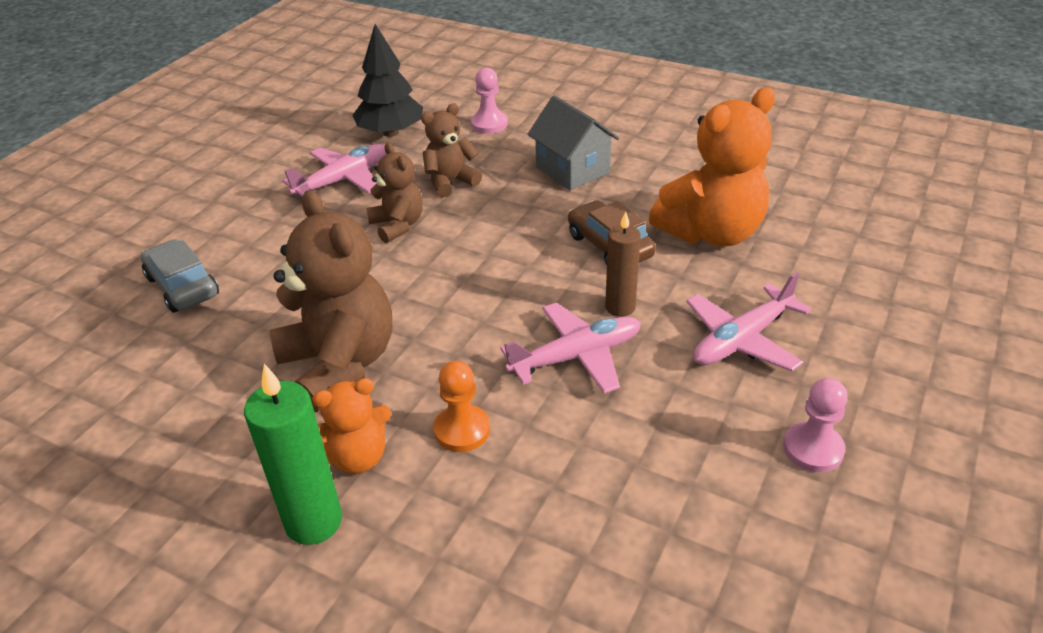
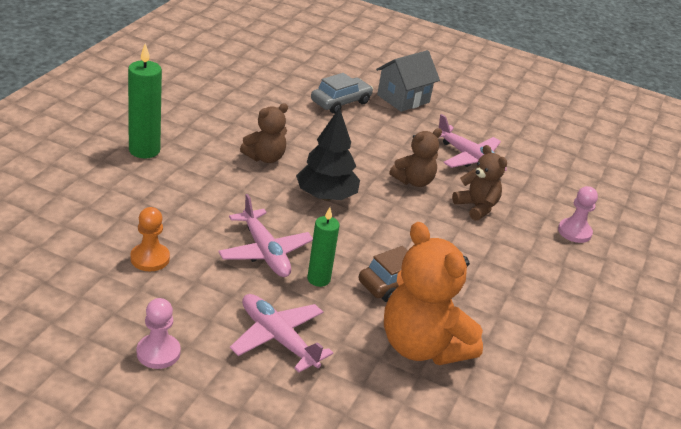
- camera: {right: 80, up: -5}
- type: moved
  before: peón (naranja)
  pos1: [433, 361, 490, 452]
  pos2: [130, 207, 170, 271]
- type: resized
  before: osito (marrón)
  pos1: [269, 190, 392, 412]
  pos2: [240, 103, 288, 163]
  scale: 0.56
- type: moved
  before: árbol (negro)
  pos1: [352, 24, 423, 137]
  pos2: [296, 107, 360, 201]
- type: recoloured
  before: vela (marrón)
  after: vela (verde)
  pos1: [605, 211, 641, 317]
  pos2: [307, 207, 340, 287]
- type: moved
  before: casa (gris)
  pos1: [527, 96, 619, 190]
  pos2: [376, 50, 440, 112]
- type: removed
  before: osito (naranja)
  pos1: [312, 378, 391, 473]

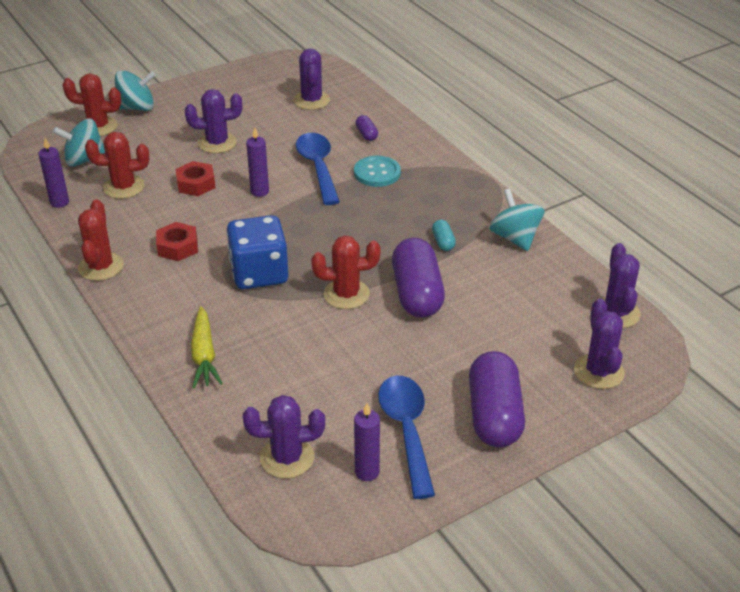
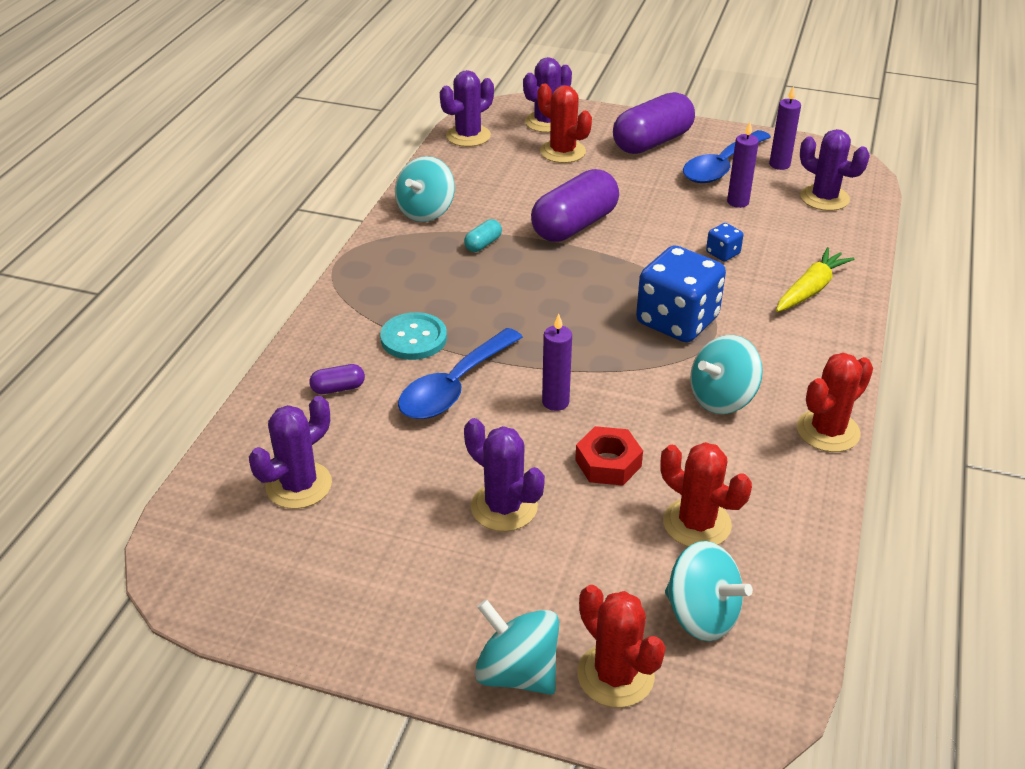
- camera: {right: -130, up: 0}
- type: turned
  before: cápsula (morado)
  pos1: [355, 115, 378, 141]
  pos2: [309, 364, 365, 394]
  turn: 45
- type: moved
  before: cactus (rojo)
  pos1: [311, 236, 381, 309]
  pos2: [537, 83, 592, 163]
- type: replaced
  before: tuerca (rojo)
  after: peonza (turquesa)
  pos1: [156, 222, 198, 261]
  pos2: [690, 335, 763, 414]
- type: added
  after: dado (azul)
  pos2: [706, 223, 743, 261]
- type: moved
  before: vela (morado)
  pos1: [38, 138, 69, 208]
  pos2: [727, 122, 759, 208]

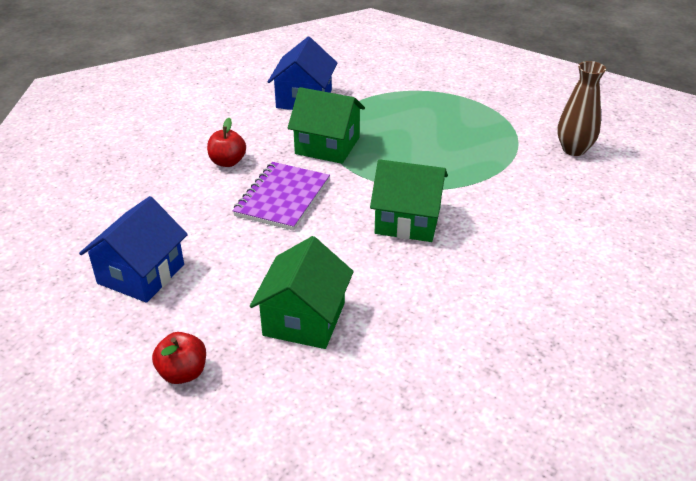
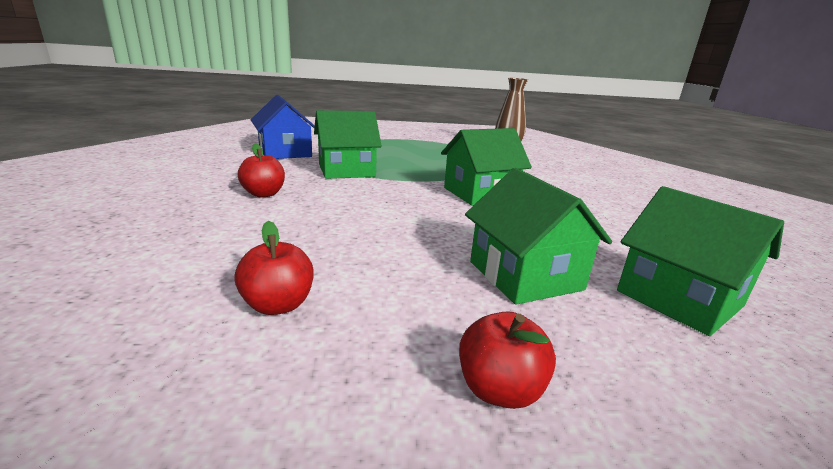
- camera: {right: -40, up: -15}
- type: replaced
  before: casa (azul)
  after: manzana (rojo)
  pos1: [79, 196, 188, 303]
  pos2: [234, 221, 313, 315]
- type: added
  after: casa (verde)
  pos2: [617, 186, 784, 336]
- type: removed
  before: cuaderno (morado)
  pos1: [232, 162, 330, 231]

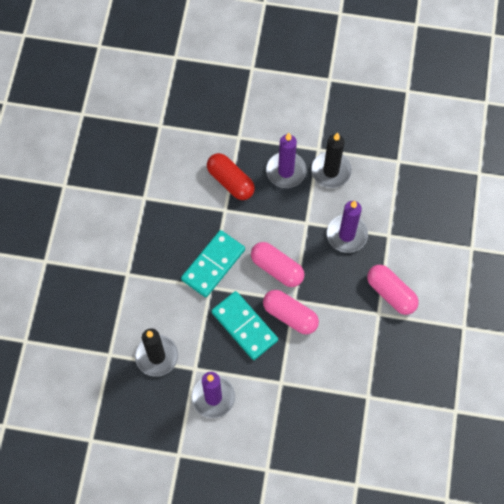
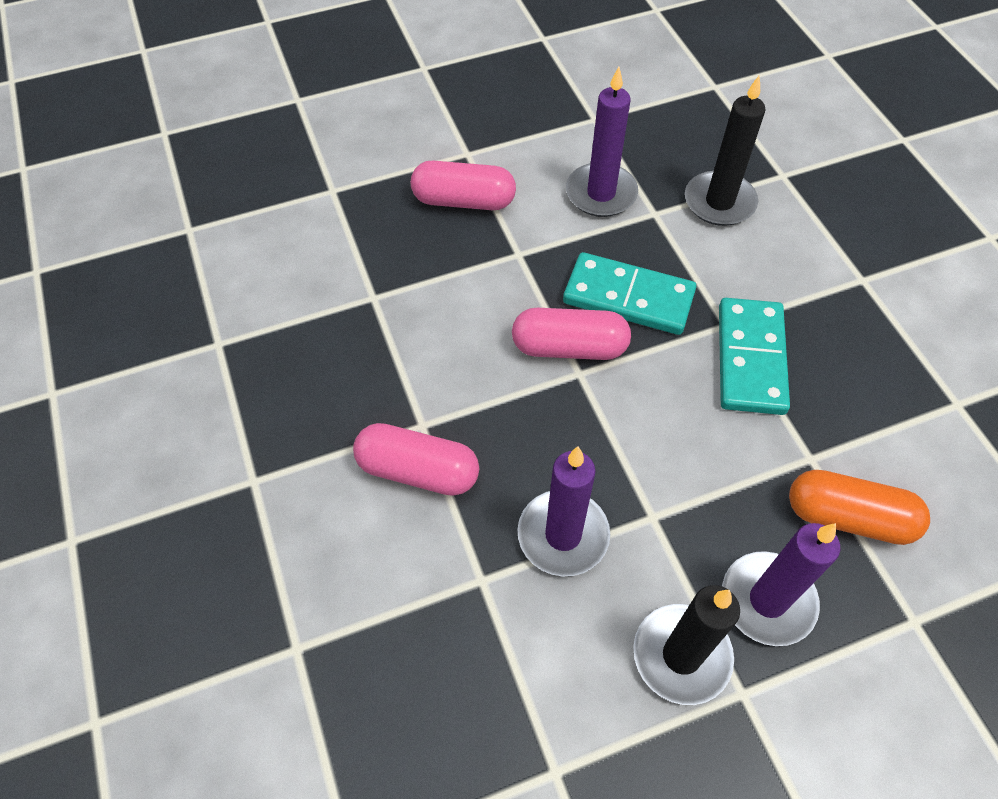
- camera: {right: 150, up: -10}
- type: moved
  before: cápsula (rosa)
  pos1: [251, 242, 304, 287]
  pos2: [411, 161, 516, 210]
- type: recoloured
  before: cápsula (rojo)
  after: cápsula (naranja)
  pos1: [207, 153, 255, 200]
  pos2: [789, 470, 930, 545]

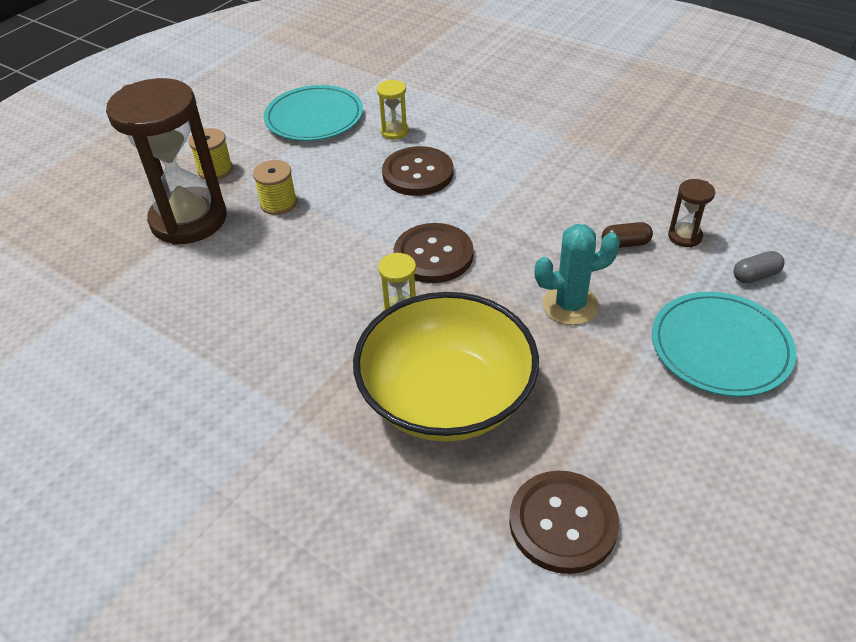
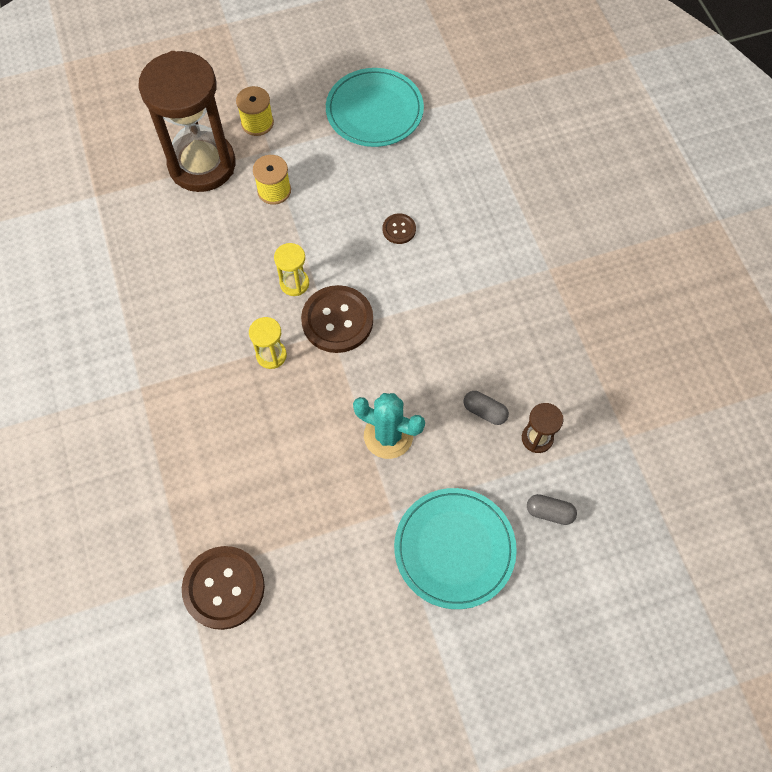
- camera: {right: 35, up: 20}
- type: moved
  before: reloj de arena (amarillo)
  pos1: [377, 79, 409, 140]
  pos2: [274, 243, 309, 296]
- type: resized
  before: botón (marrón)
  pos1: [382, 146, 453, 196]
  pos2: [383, 214, 416, 244]
  scale: 0.49
- type: recoloured
  before: cápsula (marrón)
  after: cápsula (gris)
  pos1: [602, 222, 653, 248]
  pos2: [464, 391, 509, 425]
- type: removed
  before: cuenco (amarillo)
  pos1: [353, 292, 539, 442]

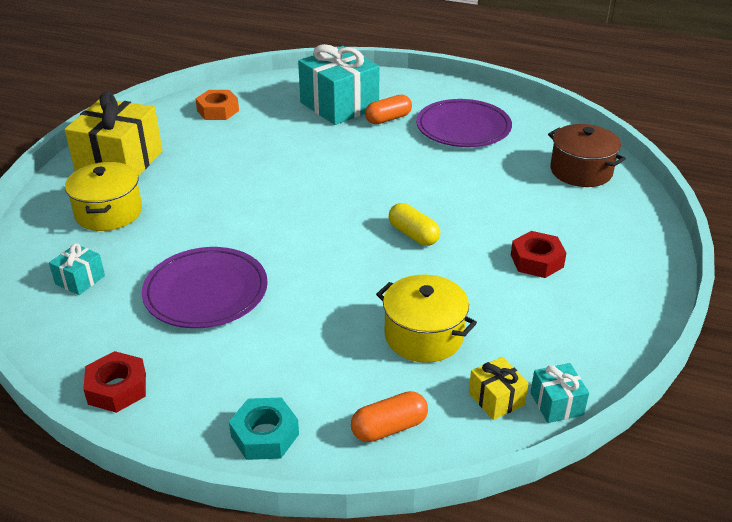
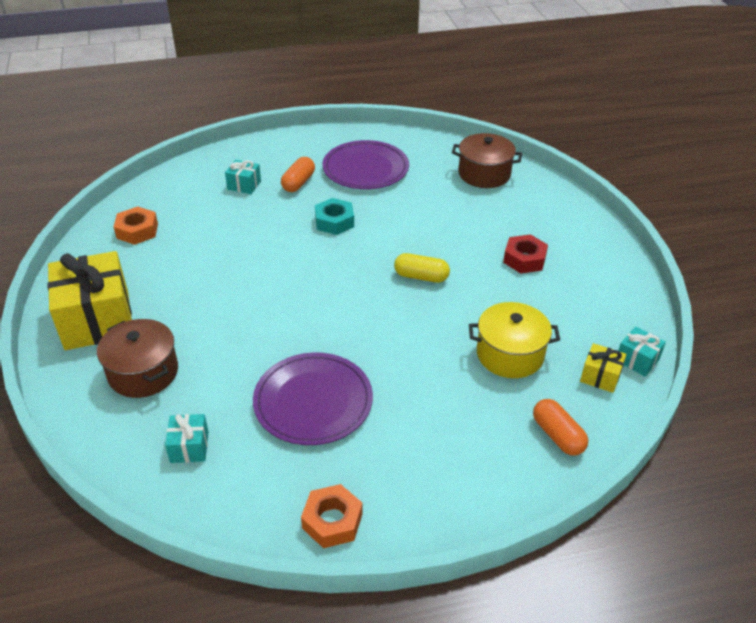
- camera: {right: -35, up: 5}
- type: recoloured
  before: olla (amarillo)
  after: olla (marrón)
  pos1: [65, 162, 142, 231]
  pos2: [97, 319, 178, 398]
- type: resized
  before: regalo (turquesa)
  pos1: [298, 44, 380, 125]
  pos2: [225, 160, 261, 194]
  scale: 0.45
- type: recoloured
  before: tuerca (rojo)
  after: tuerca (naranja)
  pos1: [83, 351, 146, 413]
  pos2: [301, 484, 363, 548]
- type: moved
  before: tuerca (turquesa)
  pos1: [229, 397, 299, 460]
  pos2: [315, 198, 354, 235]
- type: turned
  before: cápsula (naranja)
  pos1: [351, 391, 428, 442]
  pos2: [533, 399, 588, 456]
  turn: -60

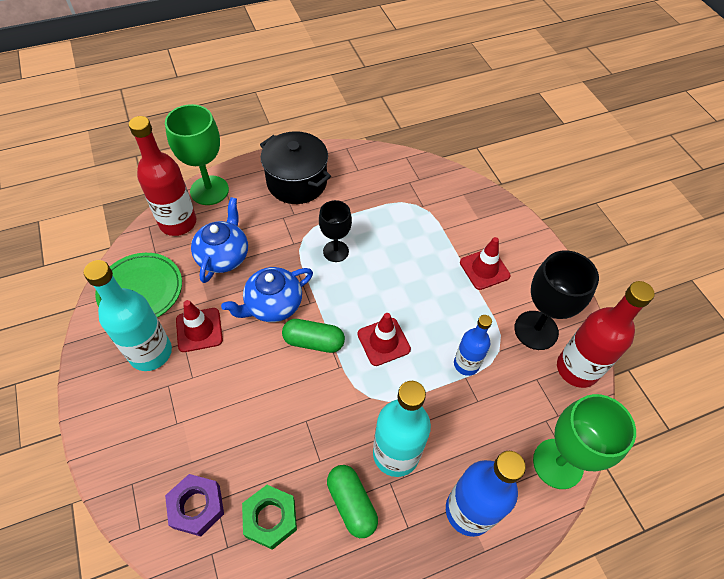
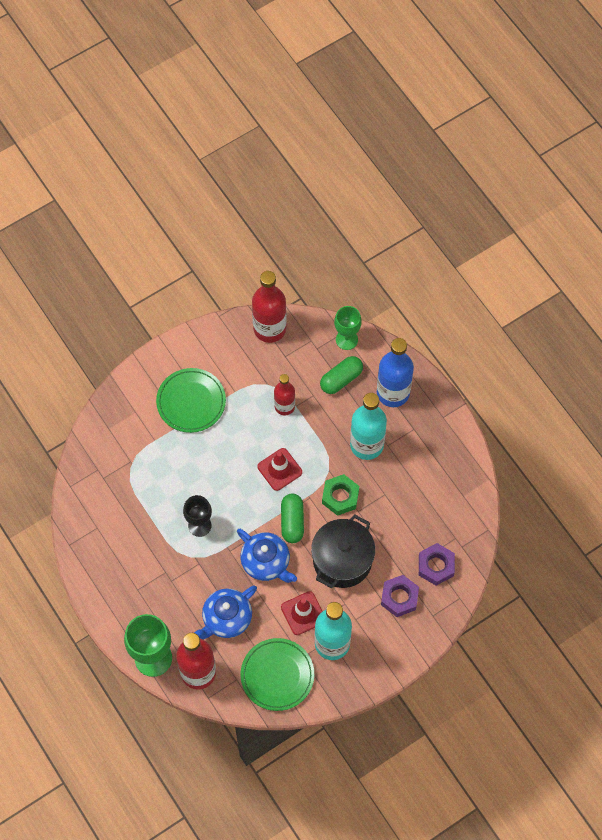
- camera: {right: -100, up: 10}
- type: replaced
  before: cono de tráfico (rojo)
  after: plato (verde)
  pos1: [460, 237, 510, 290]
  pos2: [156, 368, 226, 433]
- type: turned
  before: tetera (azul)
  pos1: [191, 197, 248, 283]
  pos2: [194, 585, 257, 639]
  turn: -45
- type: recoloured
  before: botella (azul)
  after: botella (rojo)
  pos1: [454, 315, 492, 376]
  pos2: [274, 374, 295, 416]
- type: moved
  before: olla (negro)
  pos1: [260, 131, 331, 204]
  pos2: [311, 515, 375, 588]
- type: moved
  before: cápsula (verde)
  pos1: [327, 465, 378, 538]
  pos2: [320, 356, 363, 394]
- type: moved
  before: tuerca (verde)
  pos1: [242, 485, 297, 550]
  pos2: [322, 474, 359, 516]
- type: resized
  before: copa (verde)
  pos1: [533, 394, 636, 489]
  pos2: [334, 306, 362, 350]
  scale: 0.64
- type: added
  after: tuerca (morado)
  pos2: [381, 575, 419, 617]
- type: removed
  before: copa (negro)
  pos1: [514, 250, 599, 350]

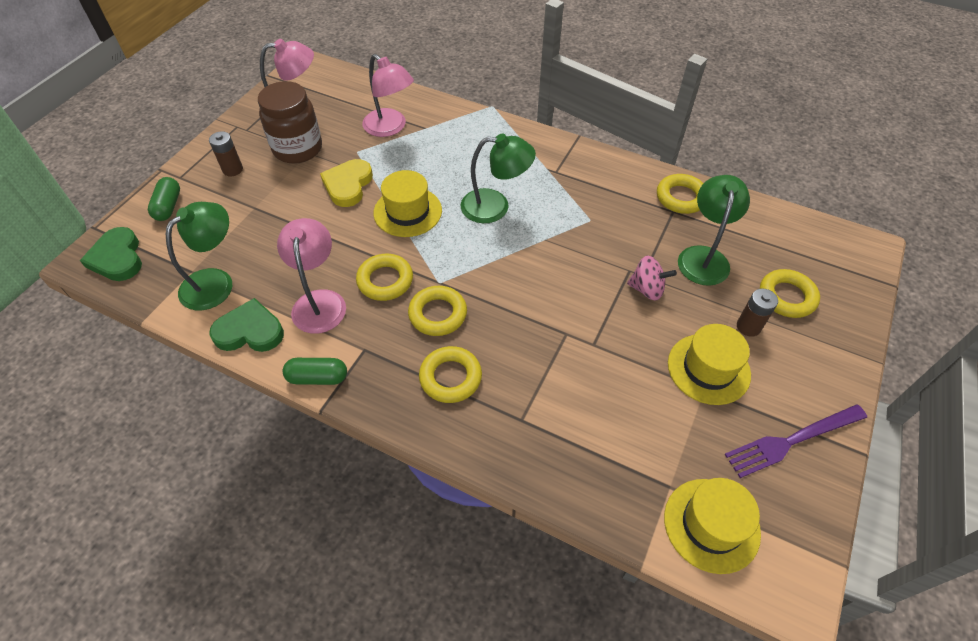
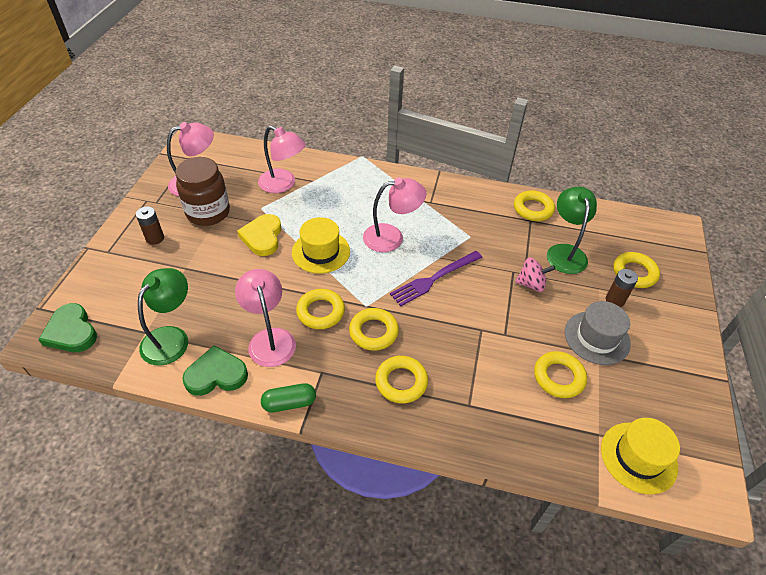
- camera: {right: -15, up: -5}
- type: recoloured
  before: lámpara (verde)
  after: lámpara (rosa)
  pos1: [461, 133, 536, 223]
  pos2: [363, 177, 426, 252]
- type: moved
  before: tenedor (morado)
  pos1: [724, 404, 867, 478]
  pos2: [390, 251, 482, 306]
- type: added
  after: anillo (amarillo)
  pos2: [534, 351, 587, 398]
- type: recoloured
  before: sombrero (amarillo)
  after: sombrero (gris)
  pos1: [668, 324, 751, 405]
  pos2: [565, 301, 631, 365]
- type: removed
  before: cápsula (verde)
  pos1: [148, 177, 180, 221]

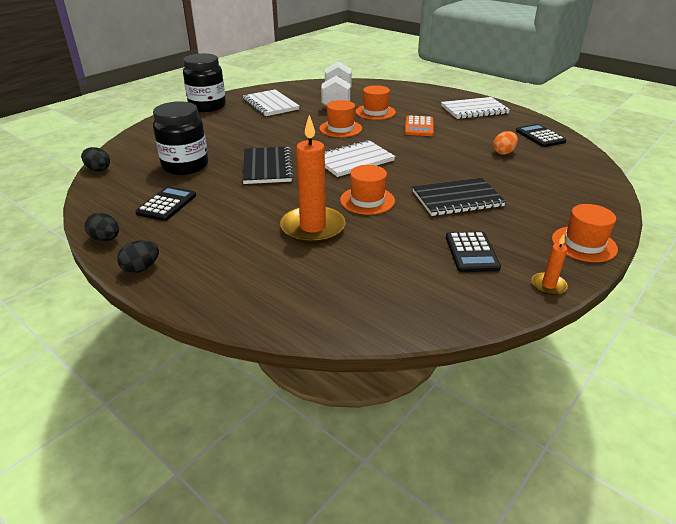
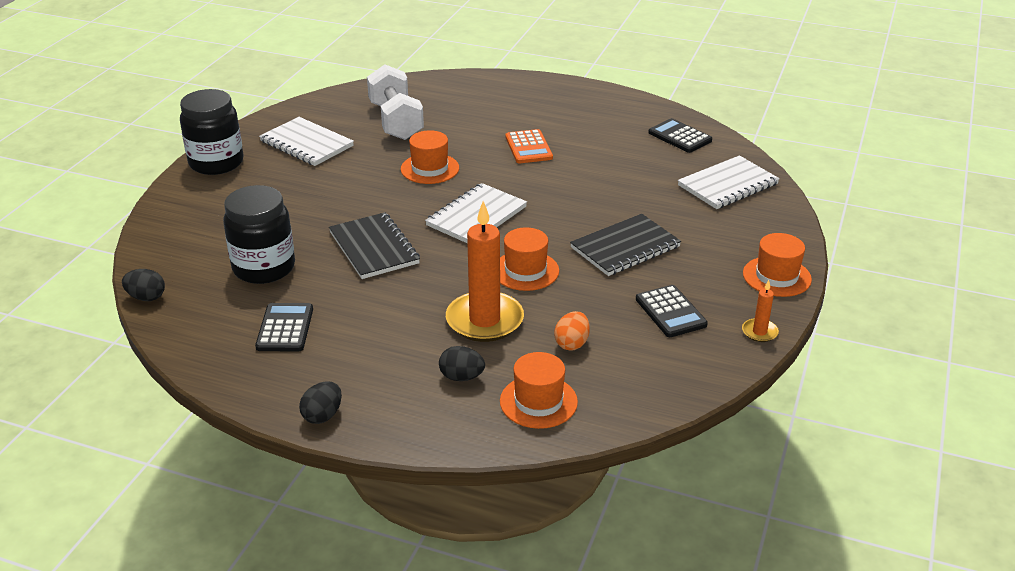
- camera: {right: -20, up: 0}
- type: moved
  before: huevo (negro)
  pos1: [84, 213, 119, 242]
  pos2: [439, 346, 485, 381]
- type: moved
  before: sombrero (naranja)
  pos1: [356, 85, 396, 120]
  pos2: [500, 352, 578, 429]
- type: moved
  before: huevo (naranja)
  pos1: [493, 131, 518, 155]
  pos2: [554, 311, 590, 351]
- type: moved
  before: cuaderno (blanco)
  pos1: [441, 97, 510, 119]
  pos2: [678, 155, 780, 209]

